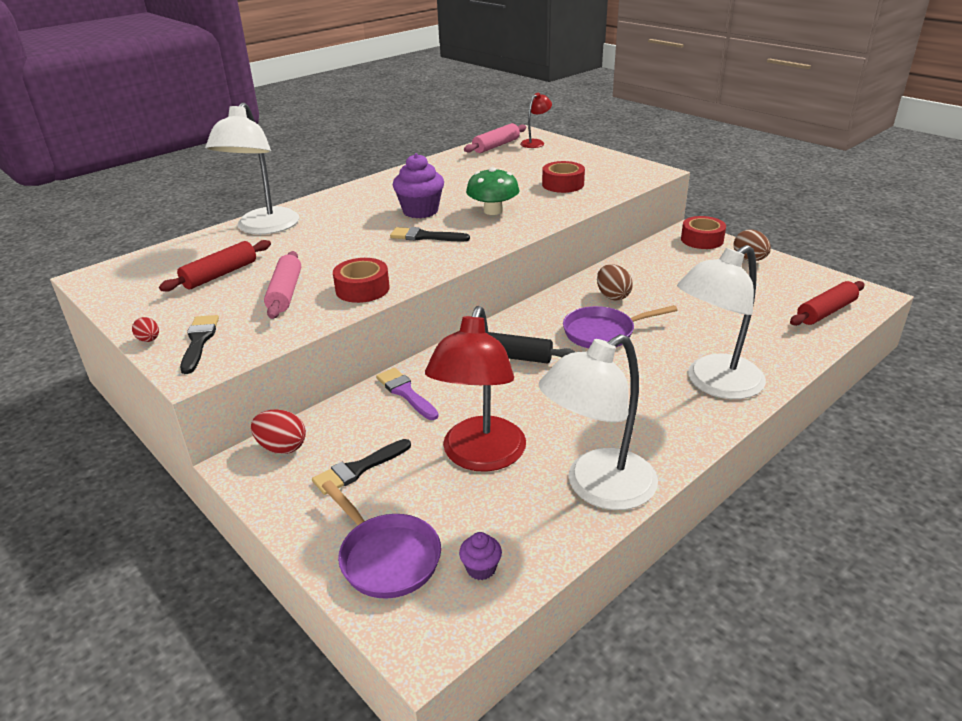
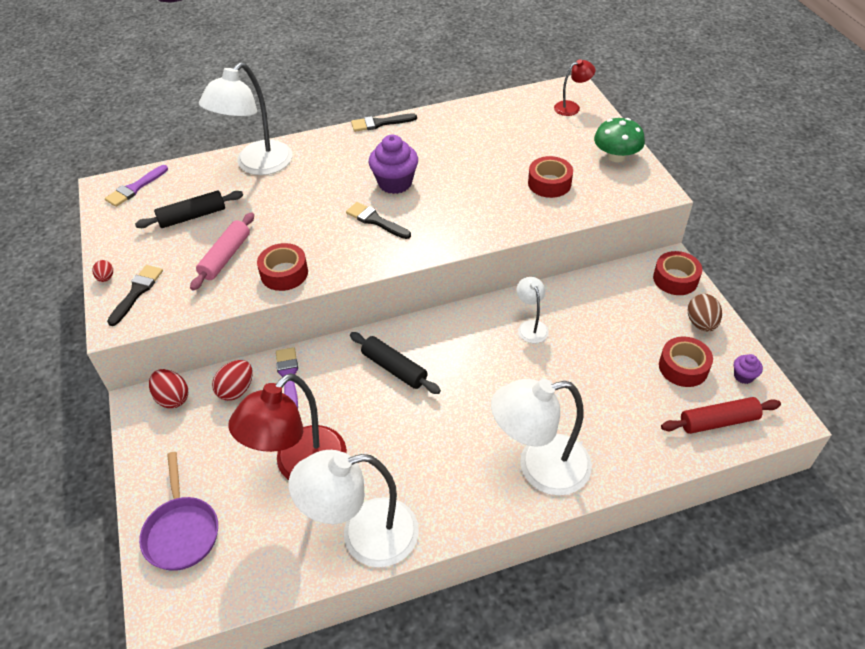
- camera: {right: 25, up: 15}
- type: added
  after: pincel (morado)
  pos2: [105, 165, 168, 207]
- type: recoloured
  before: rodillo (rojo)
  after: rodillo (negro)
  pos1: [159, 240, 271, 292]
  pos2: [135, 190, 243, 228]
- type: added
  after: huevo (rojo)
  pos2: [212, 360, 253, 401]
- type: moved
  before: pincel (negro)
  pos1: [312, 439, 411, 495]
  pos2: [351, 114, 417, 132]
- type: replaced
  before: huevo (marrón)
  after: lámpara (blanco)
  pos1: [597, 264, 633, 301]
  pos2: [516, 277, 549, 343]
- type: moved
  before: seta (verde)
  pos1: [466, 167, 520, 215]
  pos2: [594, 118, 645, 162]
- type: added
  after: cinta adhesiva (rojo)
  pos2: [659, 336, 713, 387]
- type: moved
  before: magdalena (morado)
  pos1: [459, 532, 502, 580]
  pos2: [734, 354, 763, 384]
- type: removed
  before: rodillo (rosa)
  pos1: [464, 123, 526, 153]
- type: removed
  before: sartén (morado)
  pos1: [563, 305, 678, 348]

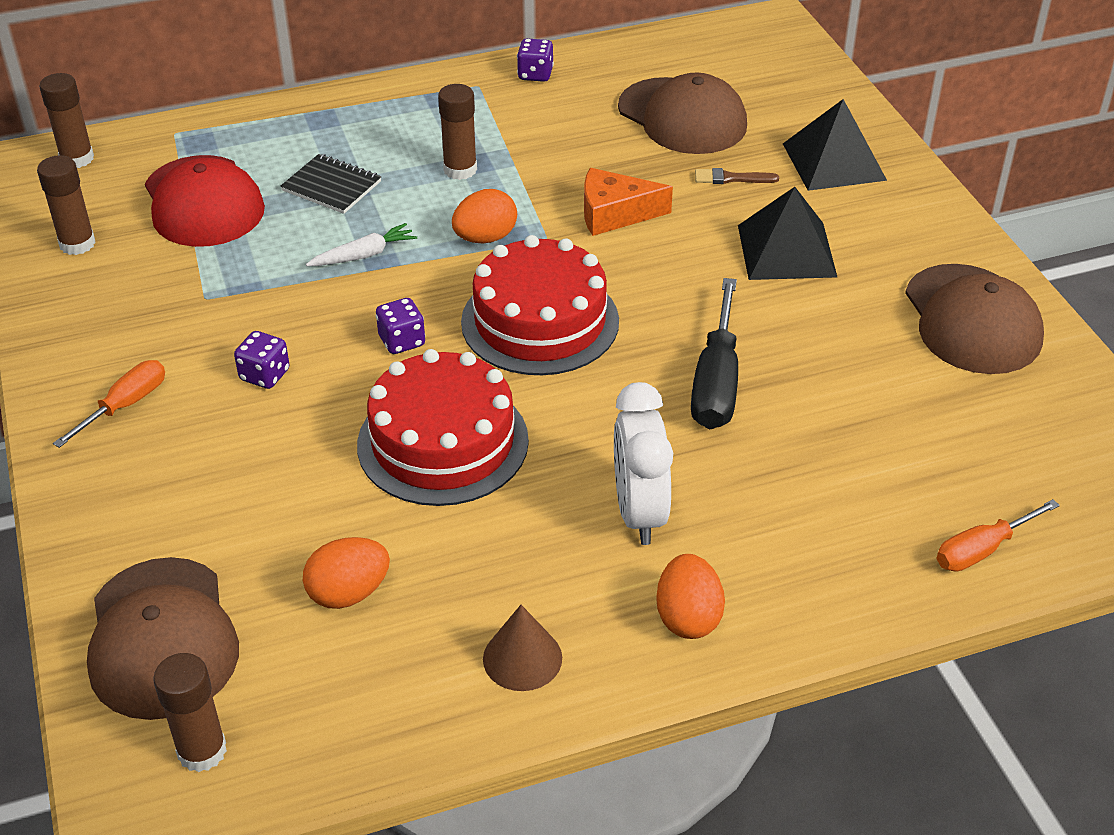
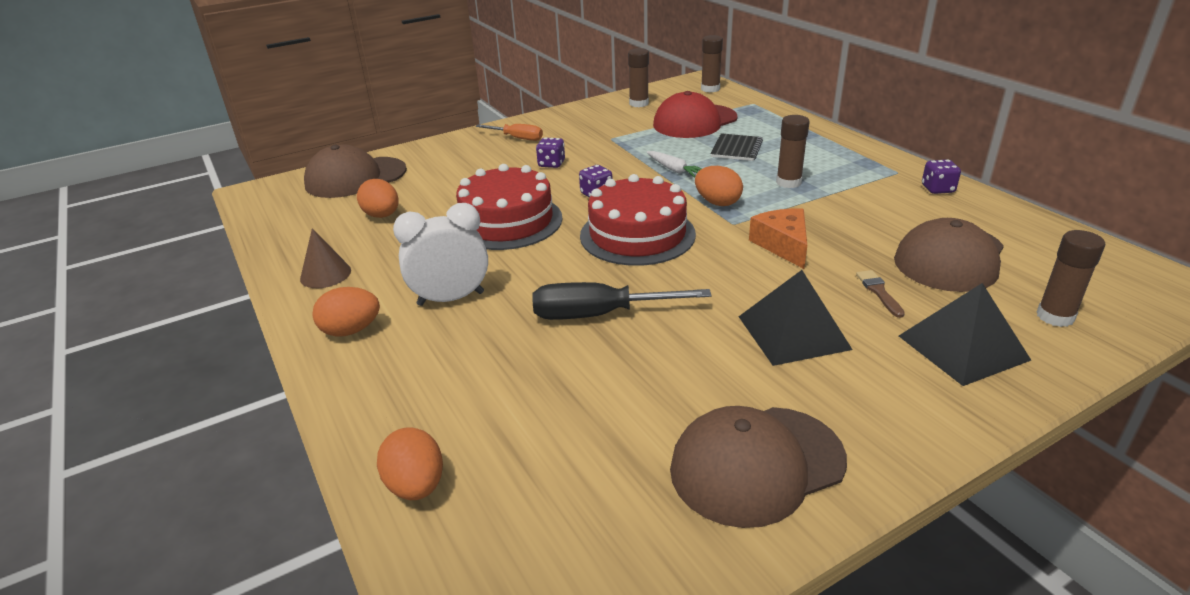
- camera: {right: 80, up: -10}
- type: replaced
  before: destornillador (naranja)
  after: huevo (naranja)
  pos1: [937, 499, 1060, 572]
  pos2: [377, 427, 443, 500]
- type: moved
  before: barra de pegamento (marrón)
  pos1: [153, 653, 227, 772]
  pos2: [1037, 230, 1105, 327]

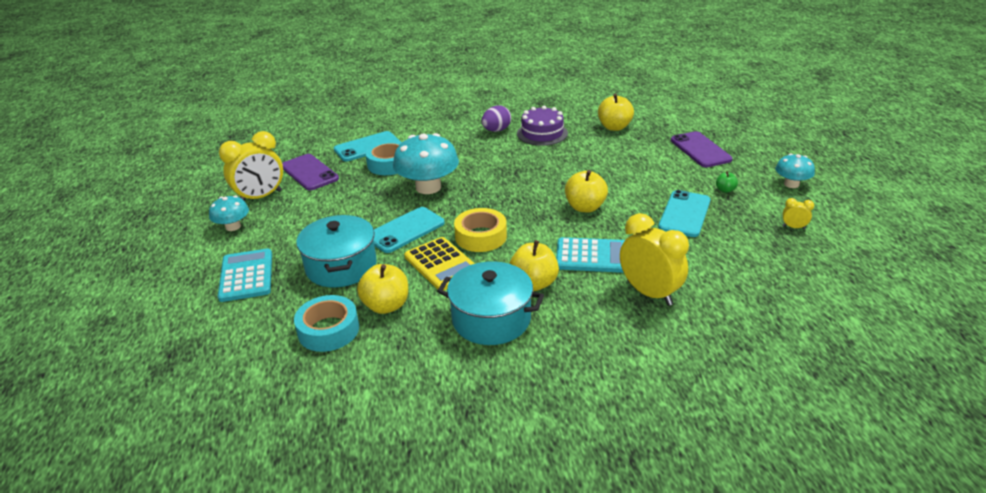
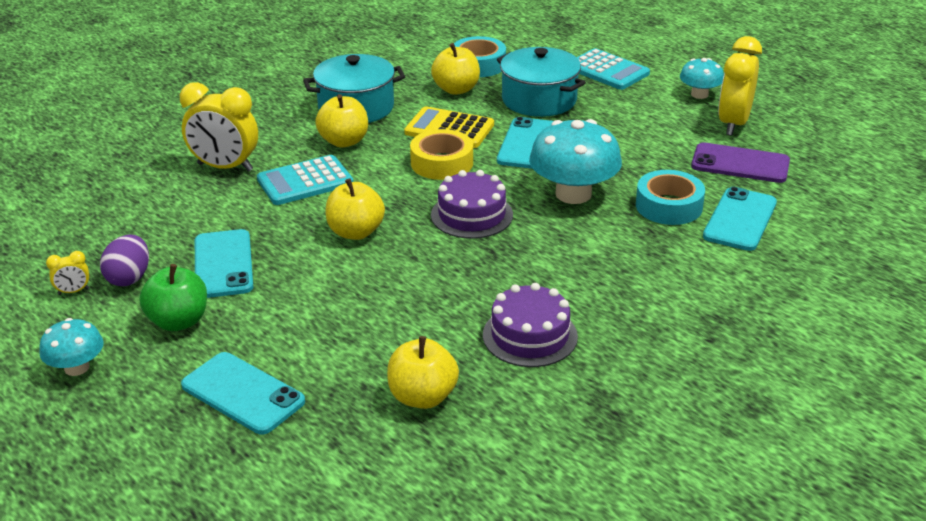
- camera: {right: 145, up: 0}
- type: moved
  before: huevo (morado)
  pos1: [482, 105, 511, 132]
  pos2: [100, 235, 149, 286]
- type: resized
  before: manzana (verde)
  pos1: [716, 171, 738, 193]
  pos2: [140, 264, 207, 331]
  scale: 1.99
- type: recoloured
  before: móvil (morado)
  after: móvil (turquesa)
  pos1: [671, 131, 733, 167]
  pos2: [181, 352, 305, 435]
- type: added
  after: tarta (morado)
  pos2: [431, 170, 513, 239]

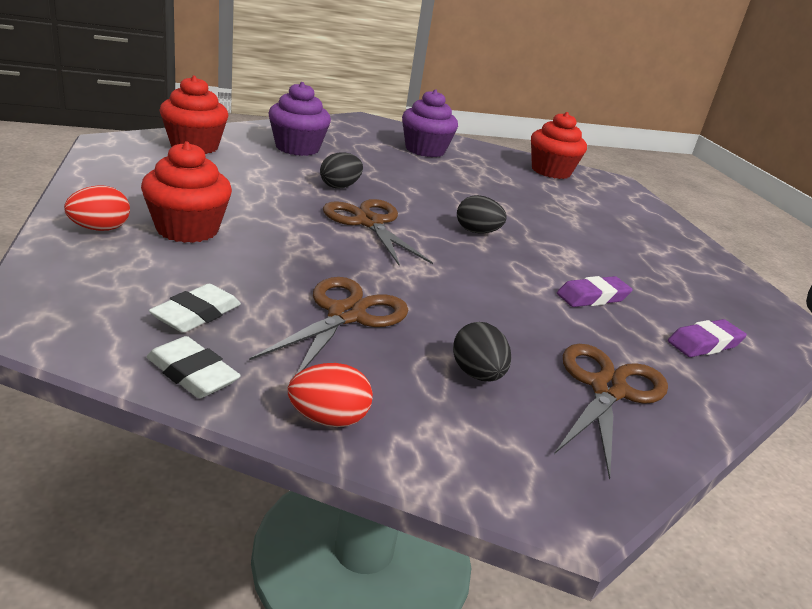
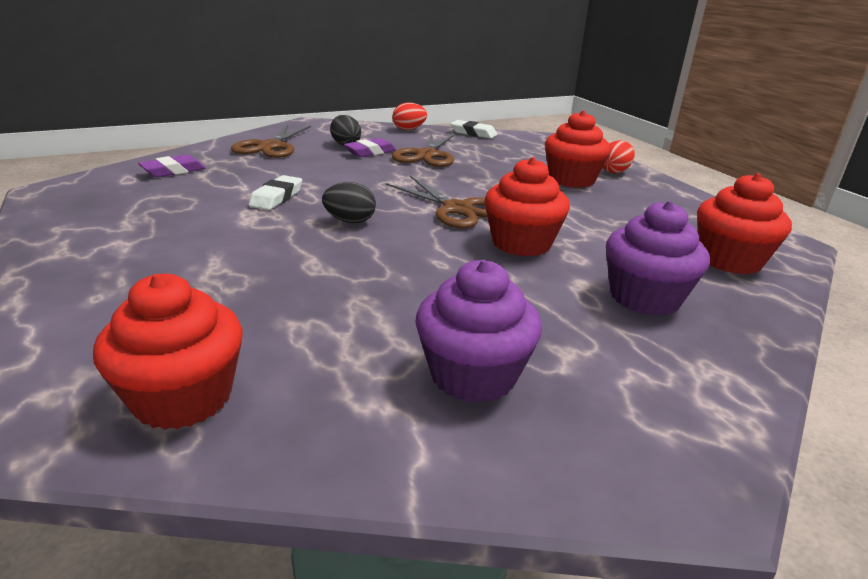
- camera: {right: 170, up: 0}
- type: moved
  before: goma de borrar (blanco)
  pos1: [149, 284, 241, 333]
  pos2: [249, 175, 302, 210]
- type: moved
  before: goma de borrar (morado)
  pos1: [557, 276, 633, 307]
  pos2: [344, 138, 396, 157]
- type: replaced
  before: huevo (negro)
  after: magdalena (rojo)
  pos1: [320, 152, 363, 188]
  pos2: [485, 157, 570, 257]

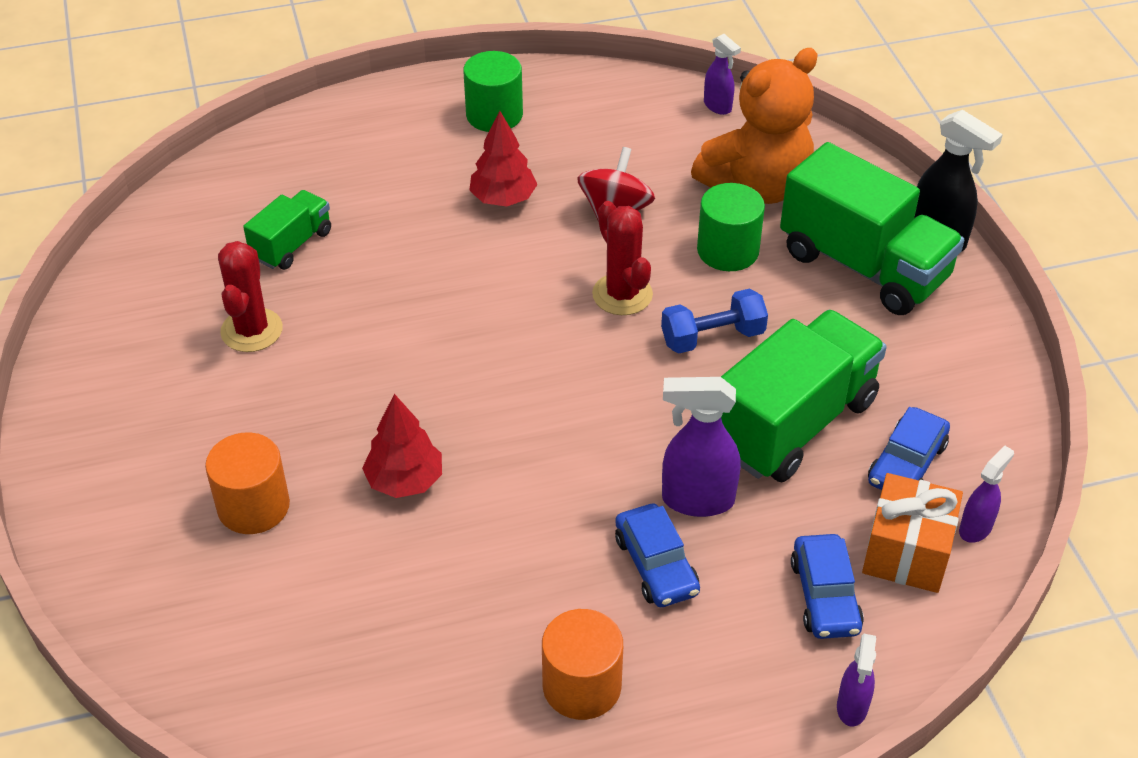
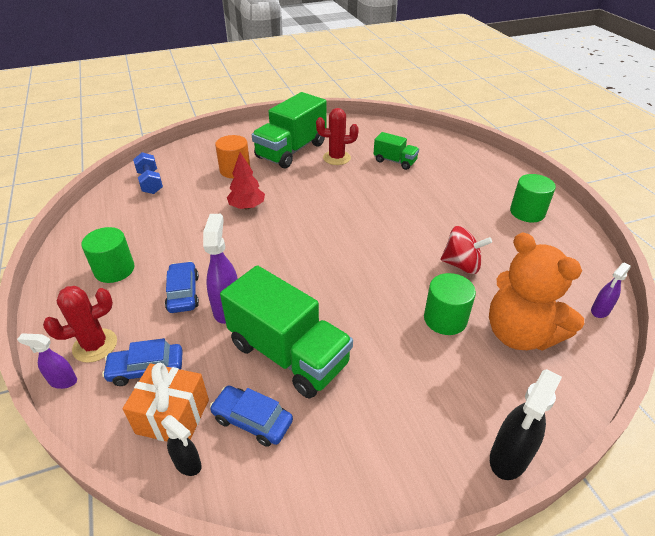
- camera: {right: 85, up: -5}
- type: moved
  before: cactus (rojo)
  pos1: [592, 201, 653, 315]
  pos2: [43, 286, 117, 363]
- type: recoloured
  before: cilindro (naranja)
  after: cilindro (verde)
  pos1: [542, 609, 623, 720]
  pos2: [81, 227, 134, 283]
- type: moved
  before: mancuerna (azul)
  pos1: [661, 289, 768, 353]
  pos2: [133, 152, 163, 194]
- type: recoloured
  before: pulverizador (morado)
  after: pulverizador (negro)
  pos1: [959, 445, 1014, 543]
  pos2: [161, 415, 202, 476]
- type: turned
  before: coche (azul)
  pos1: [615, 503, 700, 607]
  pos2: [165, 261, 199, 313]
  turn: 105
- type: moved
  before: camión (verde)
  pos1: [780, 142, 964, 315]
  pos2: [252, 92, 327, 168]
- type: removed
  before: árbol (rojo)
  pos1: [469, 111, 537, 207]

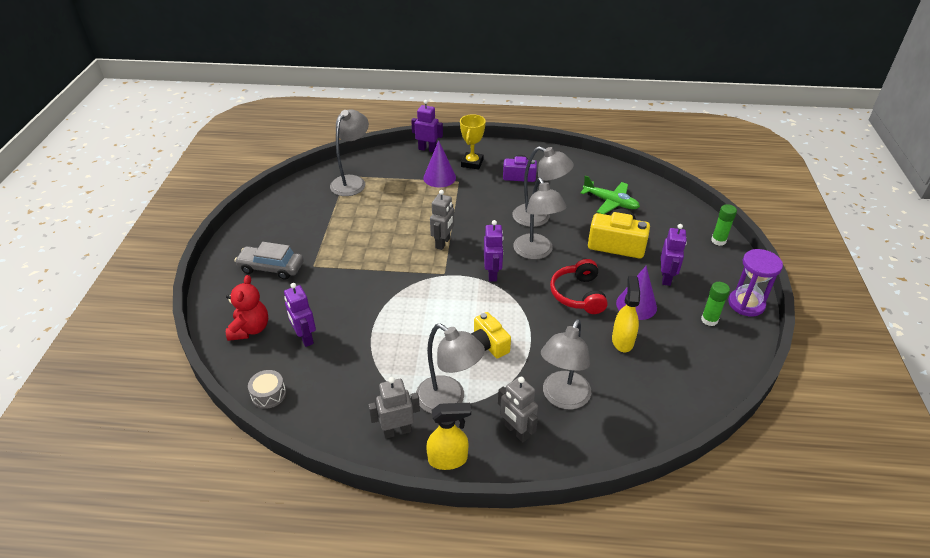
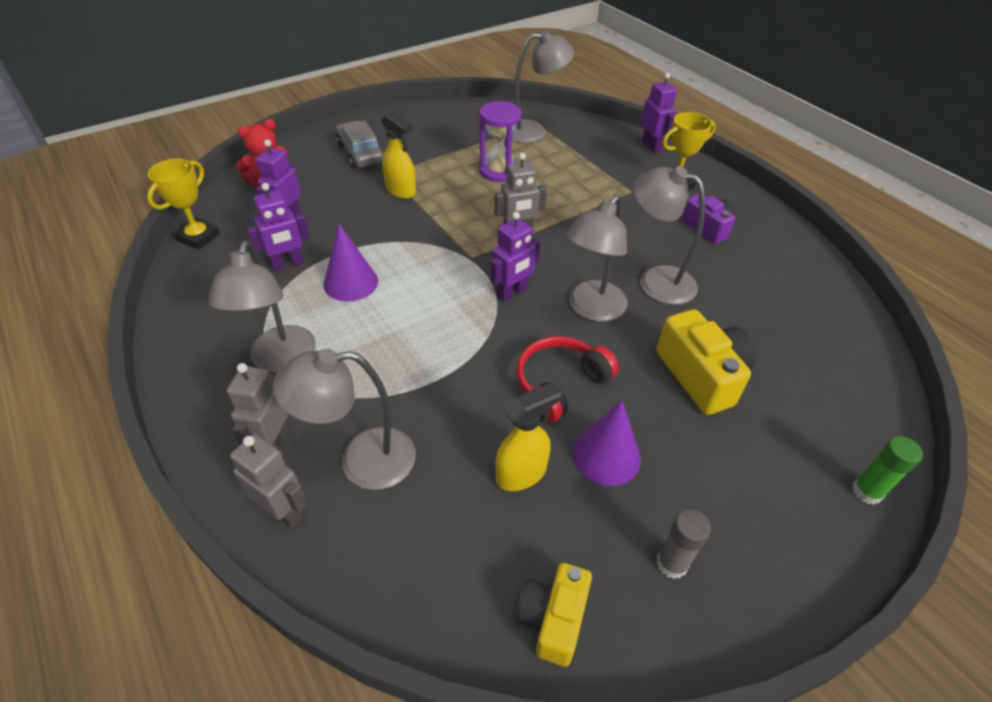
- camera: {right: 50, up: 5}
- type: replaced
  before: tambor (gris)
  after: trofeo (amarillo)
  pos1: [248, 370, 286, 409]
  pos2: [147, 159, 220, 250]
- type: moved
  before: robot (gris)
  pos1: [368, 377, 420, 439]
  pos2: [230, 434, 307, 528]
- type: moved
  before: robot (morado)
  pos1: [661, 224, 687, 286]
  pos2: [247, 183, 310, 271]
- type: moved
  before: cono (morado)
  pos1: [423, 140, 456, 187]
  pos2: [323, 224, 378, 301]
- type: moved
  before: pulverizador (amarillo)
  pos1: [426, 403, 471, 470]
  pos2: [382, 111, 416, 199]
- type: moved
  before: reloj de arena (morado)
  pos1: [728, 249, 783, 316]
  pos2: [479, 101, 522, 182]
- type: moved
  before: cámara (amarillo)
  pos1: [471, 312, 511, 359]
  pos2: [517, 563, 592, 667]
- type: turned
  before: lámpara (gris)
  pos1: [513, 146, 574, 227]
  pos2: [633, 166, 705, 305]
  turn: 135
- type: recoloured
  before: barra de pegamento (verde)
  after: barra de pegamento (gris)
  pos1: [701, 282, 730, 326]
  pos2: [657, 509, 711, 579]
- type: removed
  before: avión (verde)
  pos1: [580, 175, 640, 214]

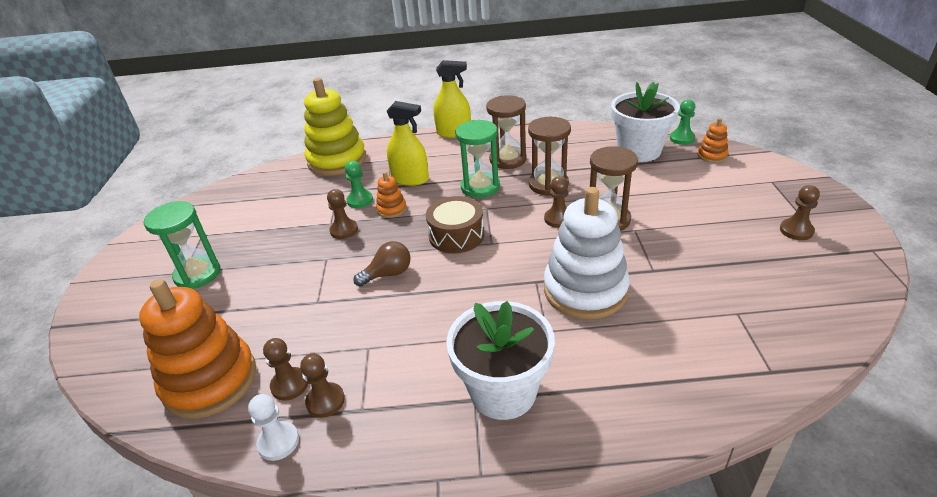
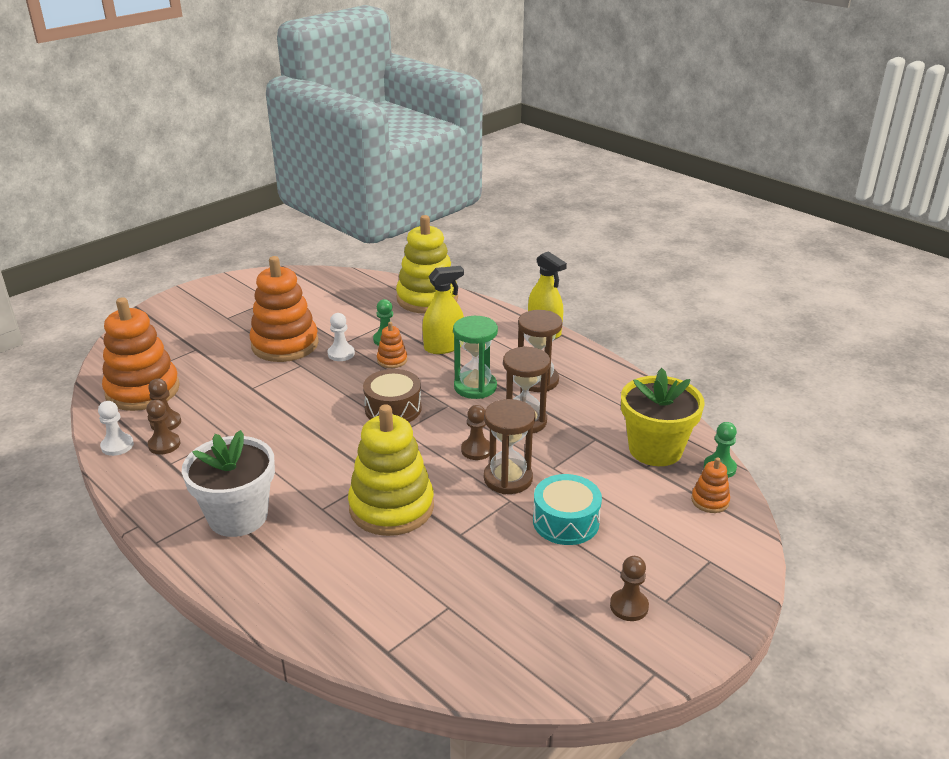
- camera: {right: 45, up: -5}
- type: added
  after: juguete apilable (naranja)
  pos2: [249, 256, 319, 362]
- type: recoloured
  before: peón (marrón)
  after: peón (blanco)
  pos1: [327, 189, 358, 239]
  pos2: [327, 313, 355, 361]
- type: recoloured
  before: juguete apilable (blanco)
  after: juguete apilable (amarillo)
  pos1: [544, 187, 630, 319]
  pos2: [348, 404, 434, 536]
- type: turned
  before: pulverizador (amarillo)
  pos1: [386, 101, 429, 186]
  pos2: [422, 266, 464, 354]
  turn: -90
- type: added
  after: tambor (turquesa)
  pos2: [533, 474, 602, 545]
- type: recoloured
  before: maceta (blanco)
  after: maceta (amarillo)
  pos1: [611, 82, 680, 162]
  pos2: [621, 368, 705, 466]
- type: removed
  before: reloj de arena (verde)
  pos1: [144, 201, 220, 289]
- type: removed
  before: bombilla (marrón)
  pos1: [353, 241, 411, 287]

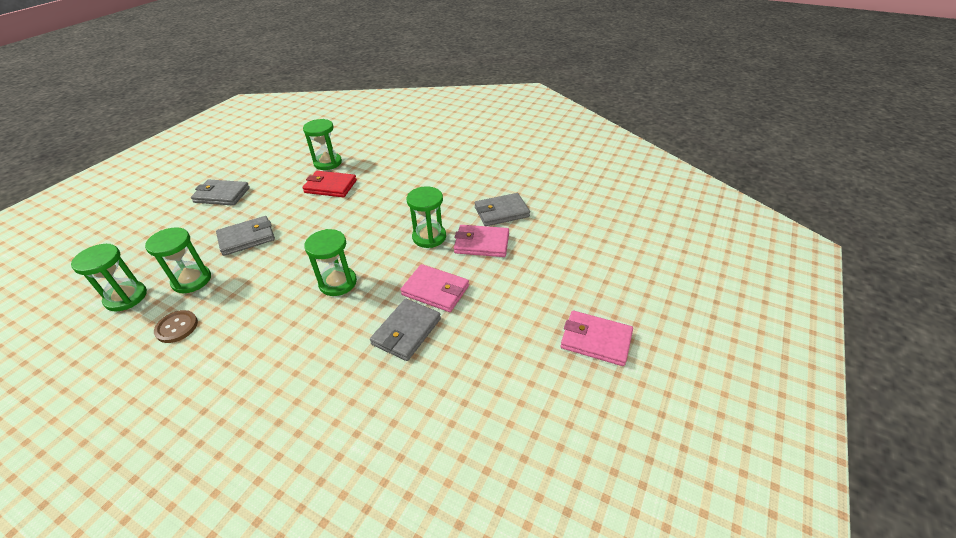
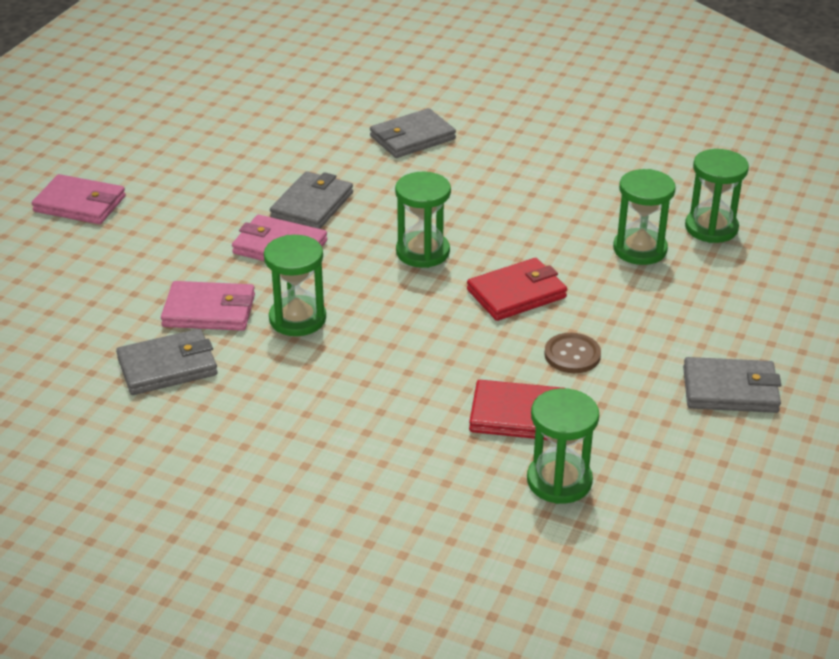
- camera: {right: 175, up: -5}
- type: moved
  before: cartera (gris)
  pos1: [216, 216, 275, 256]
  pos2: [370, 108, 456, 158]
- type: added
  after: cartera (rojo)
  pos2: [467, 258, 567, 321]
- type: moved
  before: botón (marrón)
  pos1: [154, 310, 198, 343]
  pos2: [544, 333, 601, 373]

